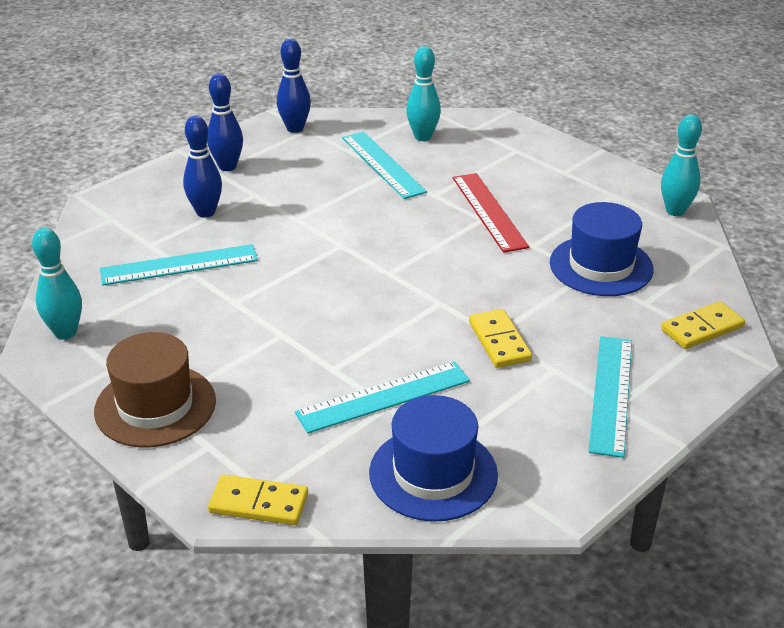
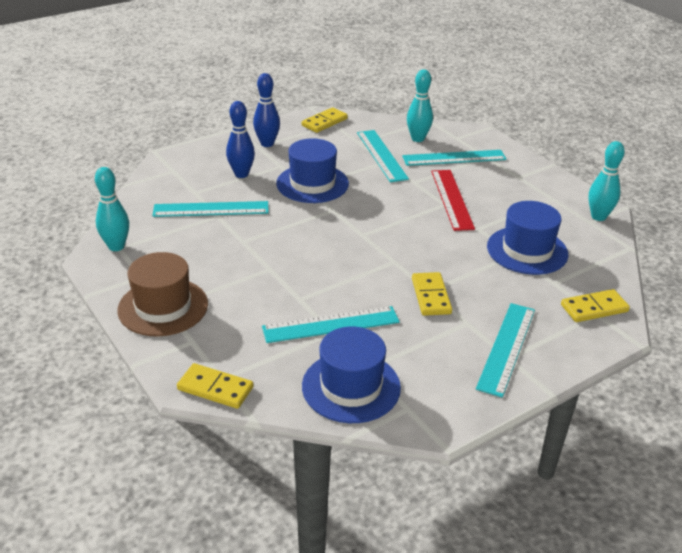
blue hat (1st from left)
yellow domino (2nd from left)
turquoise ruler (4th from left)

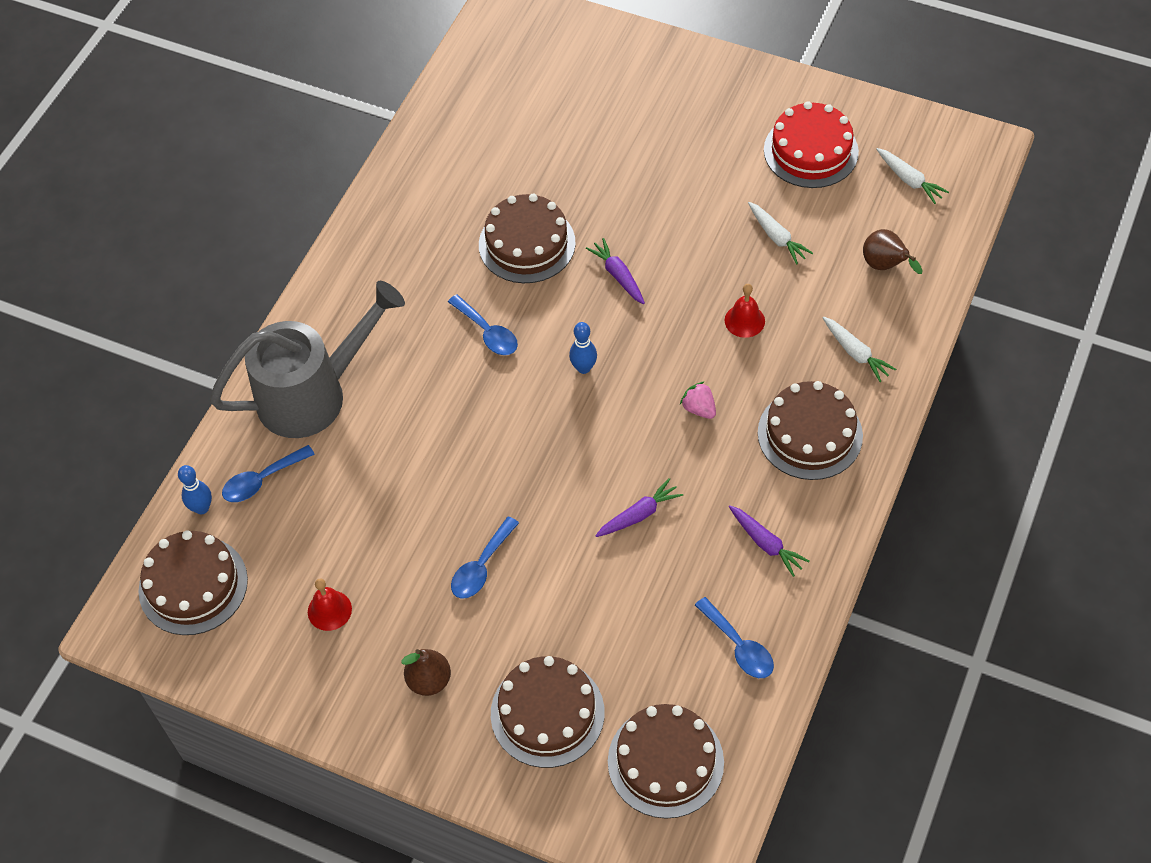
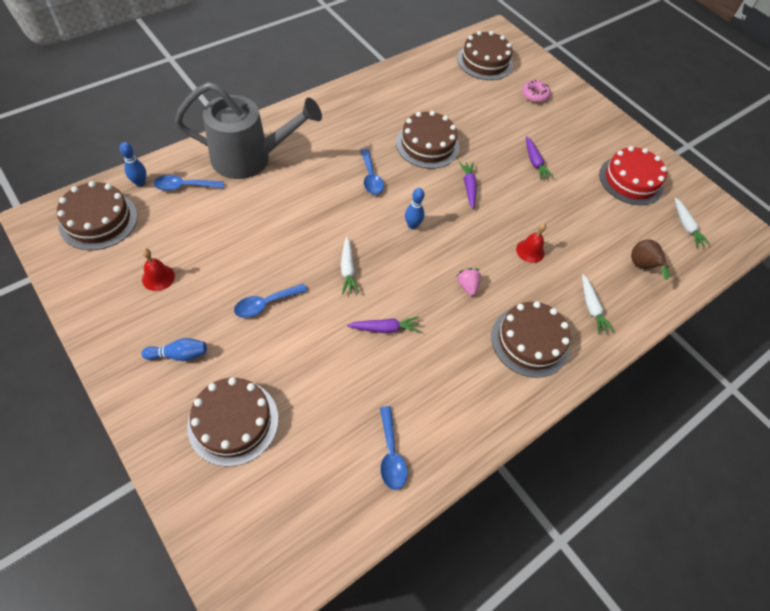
blue bowling pin (2nd from left)
white carrot (1st from left)
brown cake (4th from left)
pink donut
purple carrot (3rd from left)

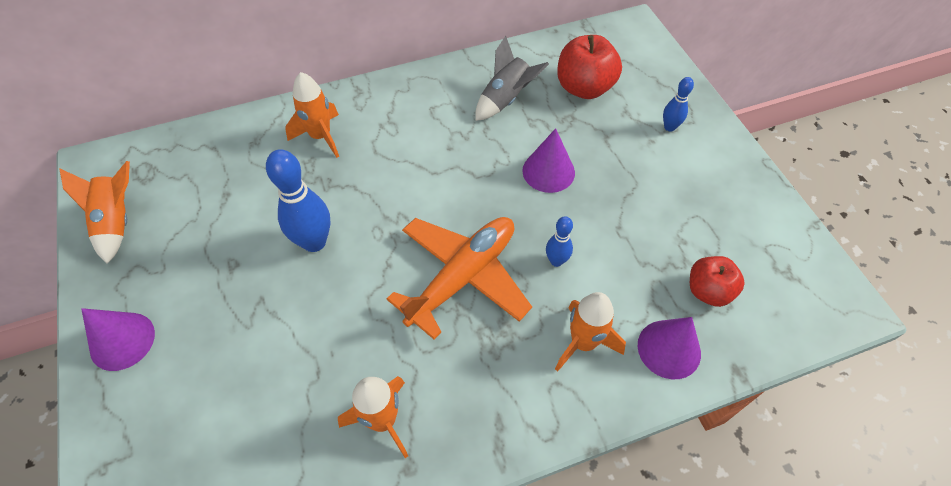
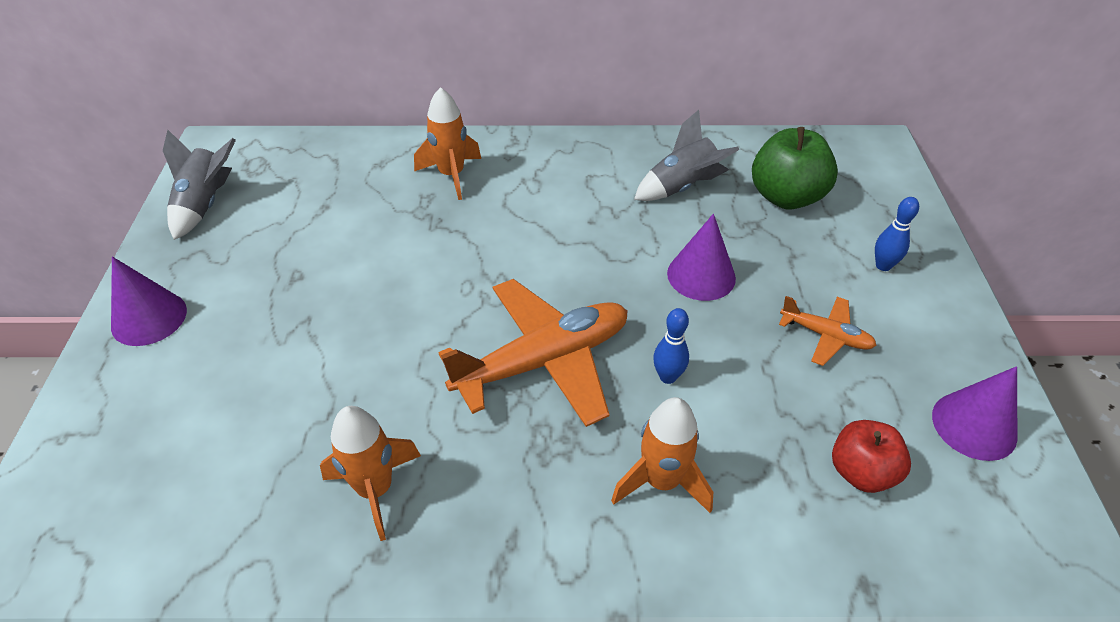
grey rocket (1st from left)
green apple
orange plane (2nd from left)
purple cone (3rd from left)
blue bowling pin (1st from left in the first image)

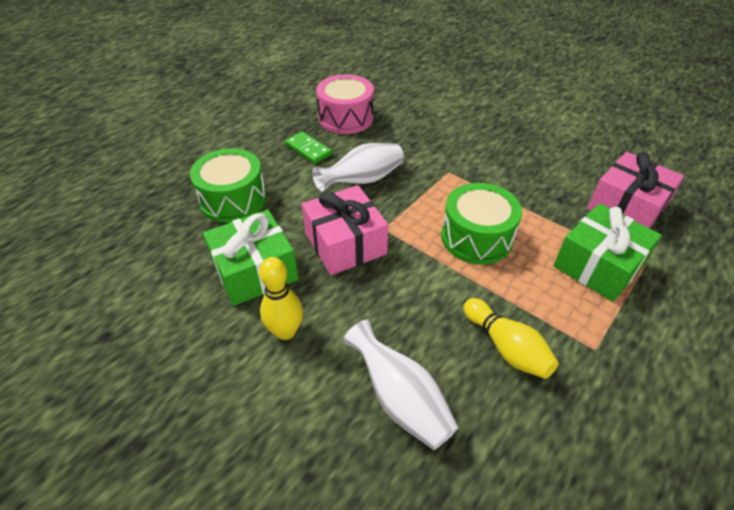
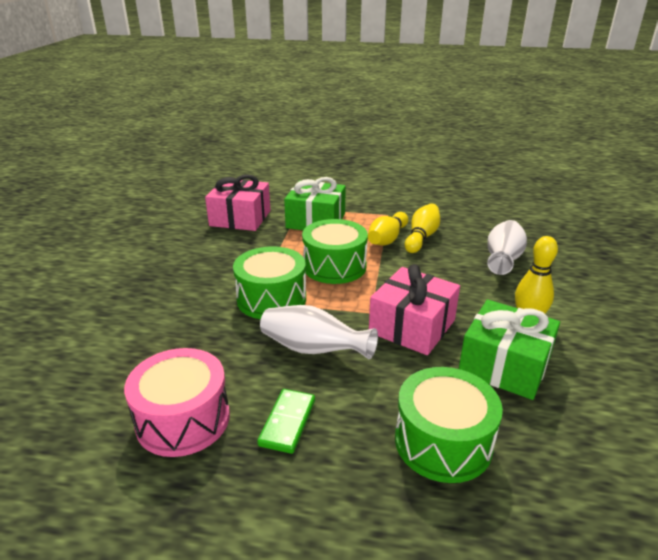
green drum (1st from left)
yellow bowling pin (1st from left)

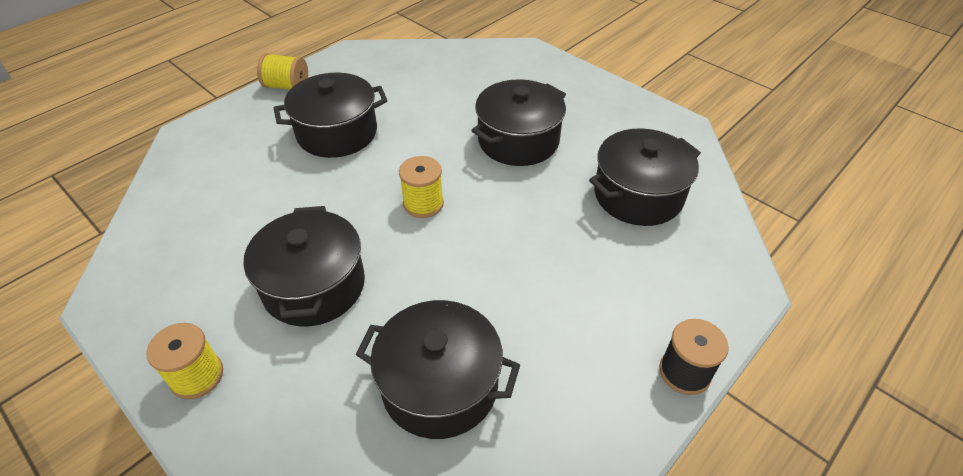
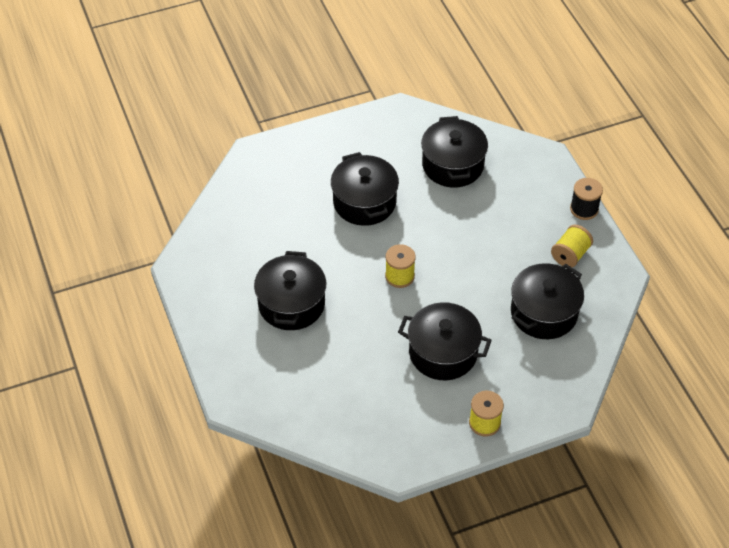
yellow spool (3rd from left)

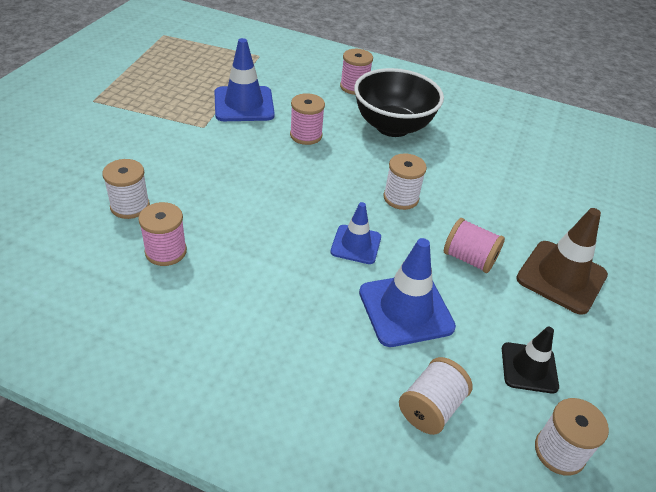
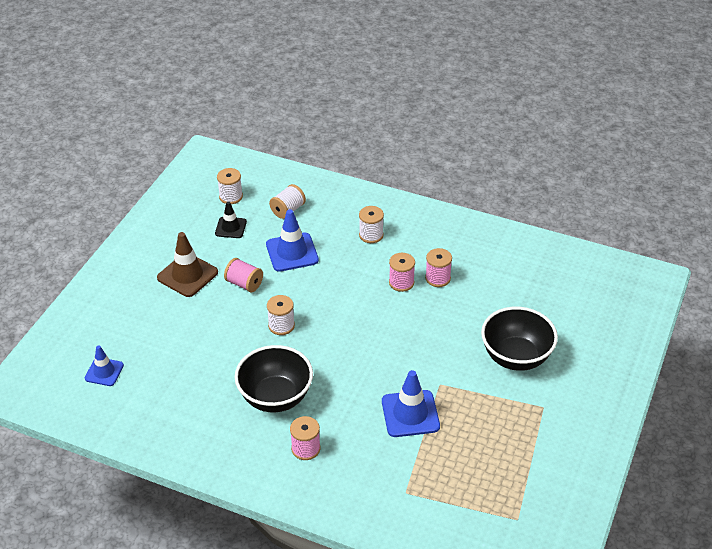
blue traffic cone (1st from left)
white spool (4th from left)
pink spool (3rd from left)
black bowl (2nd from left)

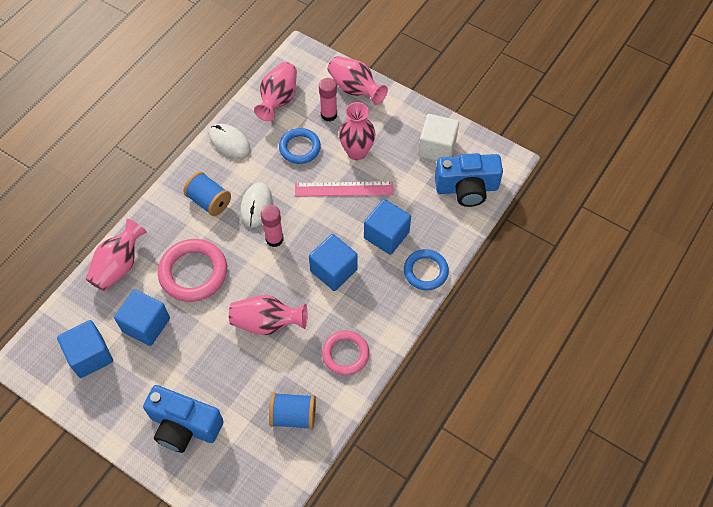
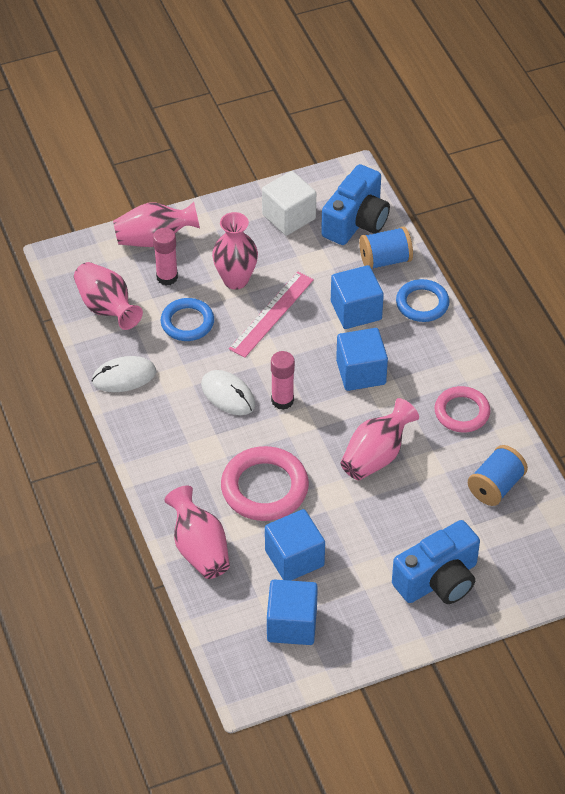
blue spool (1st from left)

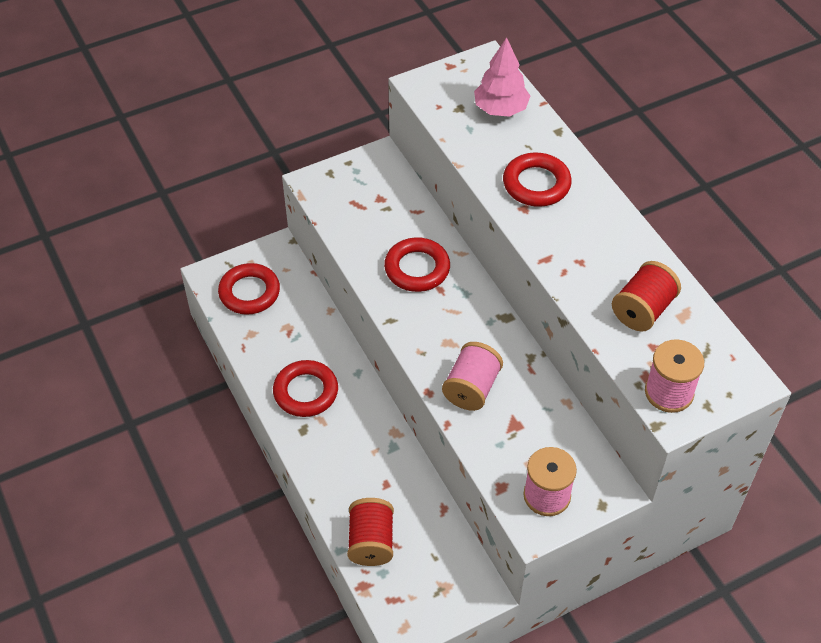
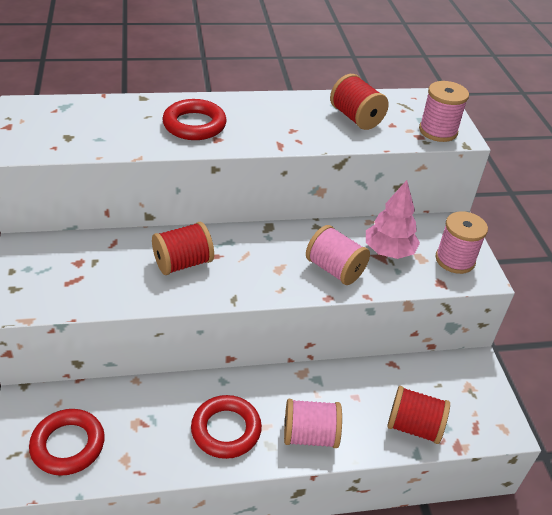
red spool (1st from left)
pink spool (1st from left)
pink tree

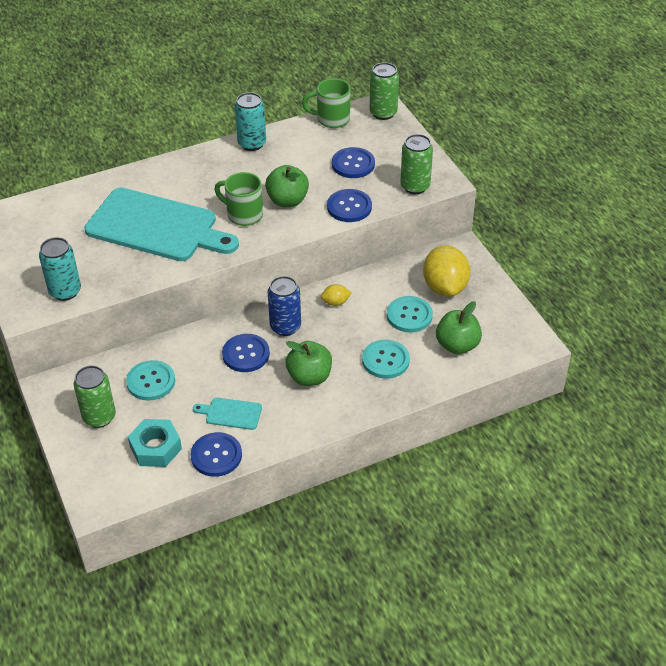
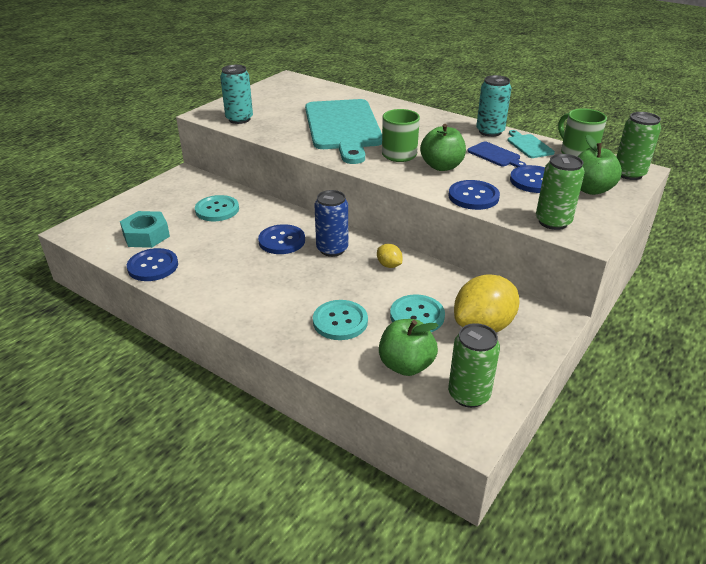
green can (1st from left)
blue cutting board
turquoise cutting board (2nd from left)
green apple (3rd from left)

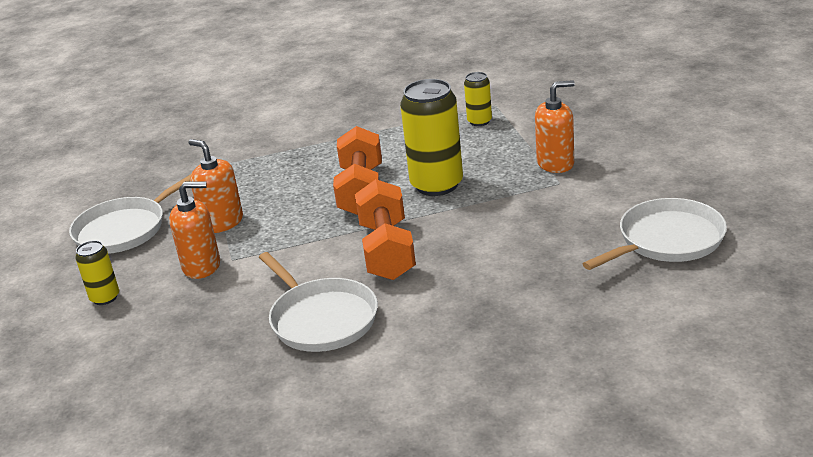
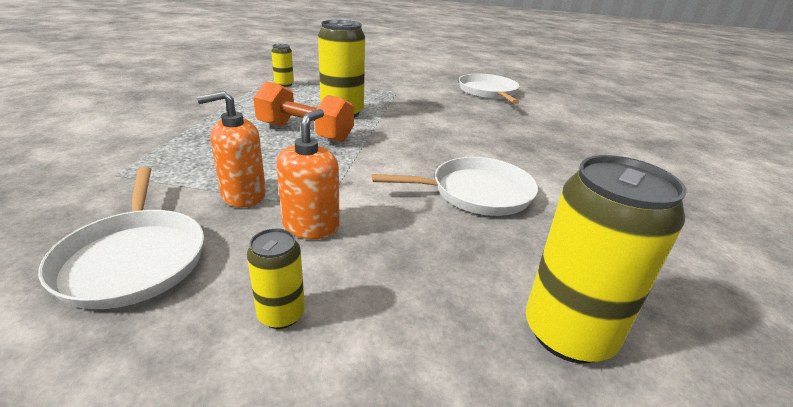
yellow can (4th from left)
orange dumbbell (2nd from left in the first image)
orange soap dispenser (3rd from left in the first image)

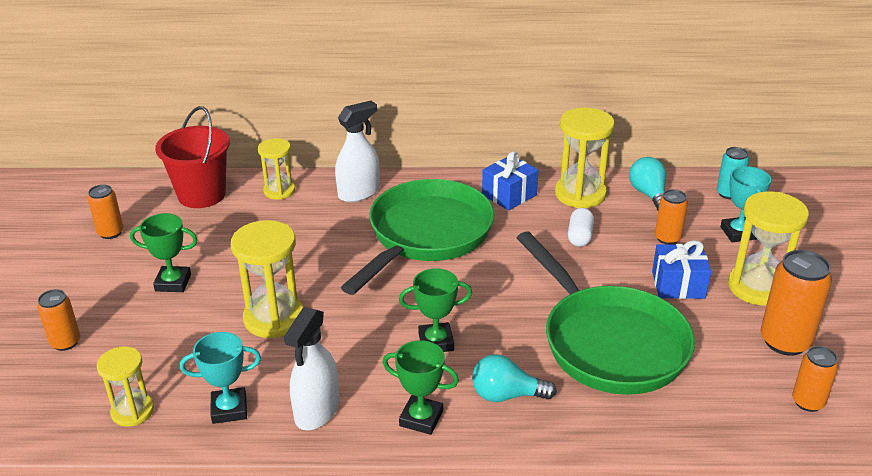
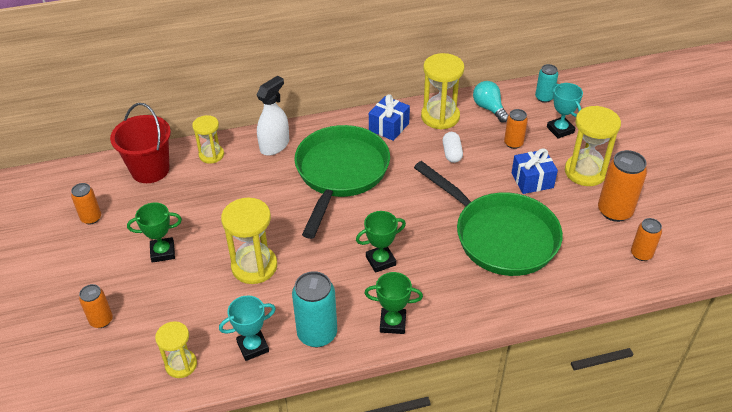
turquoise can (1st from left)
turquoise light bulb (1st from left in the first image)

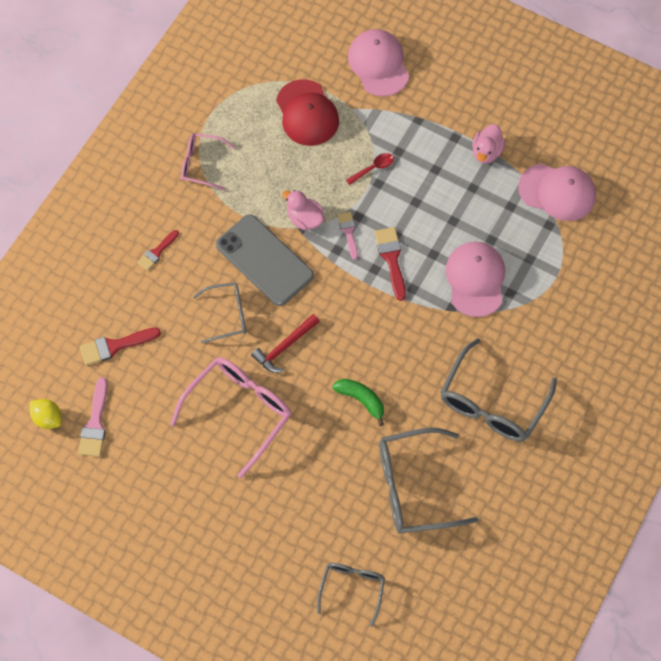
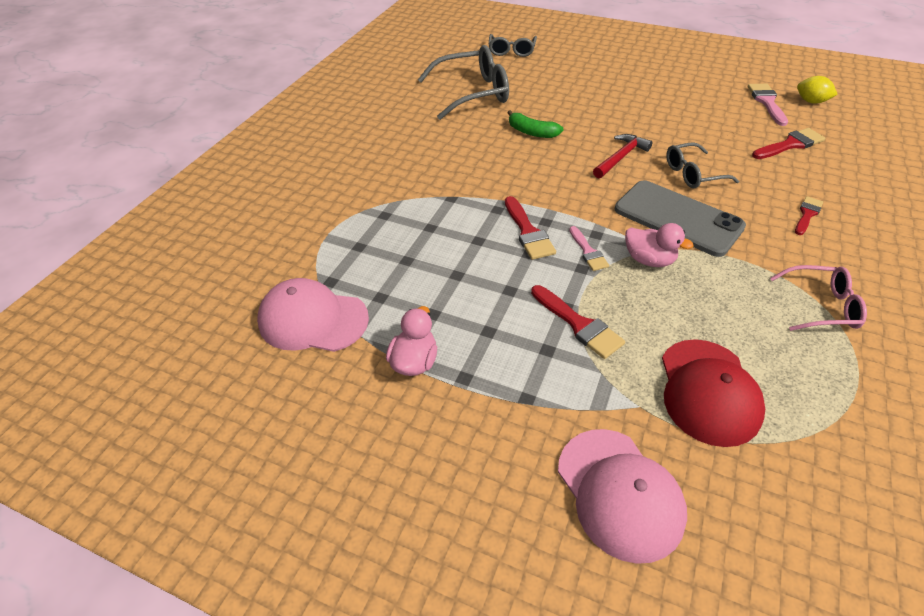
red brush (2nd from left)
red cap
pink glasses (2nd from left in the first image)
grey glasses (4th from left in the first image)
pink cap (2nd from left in the first image)

